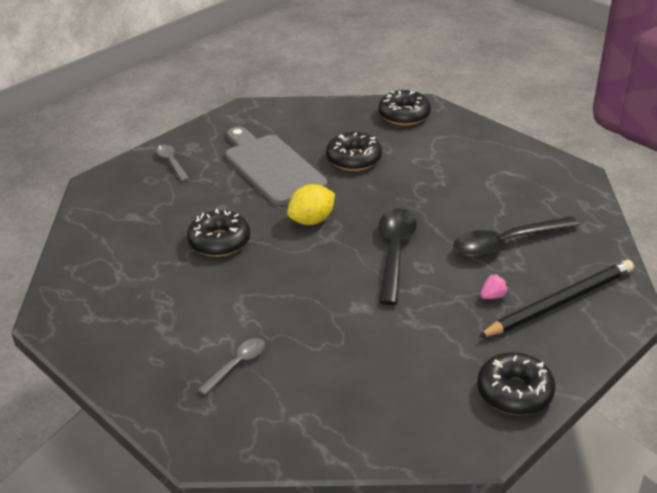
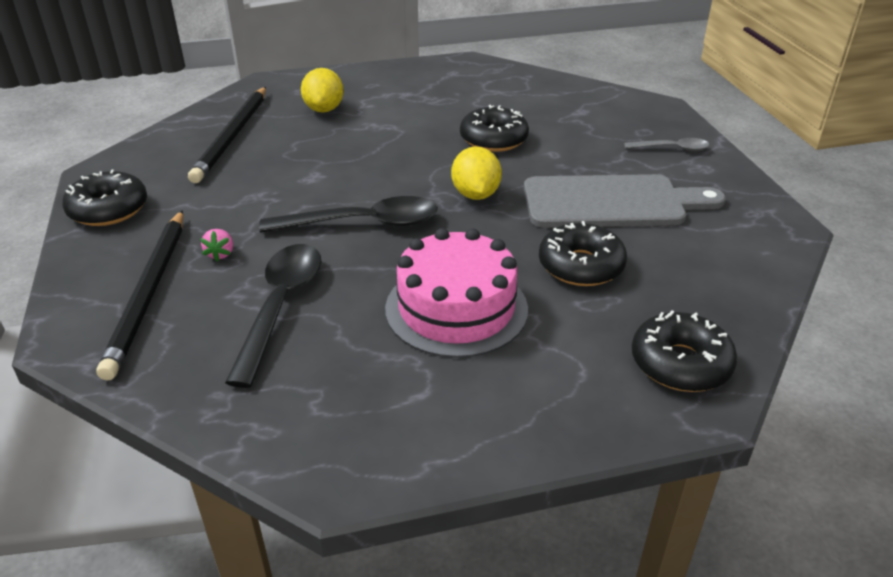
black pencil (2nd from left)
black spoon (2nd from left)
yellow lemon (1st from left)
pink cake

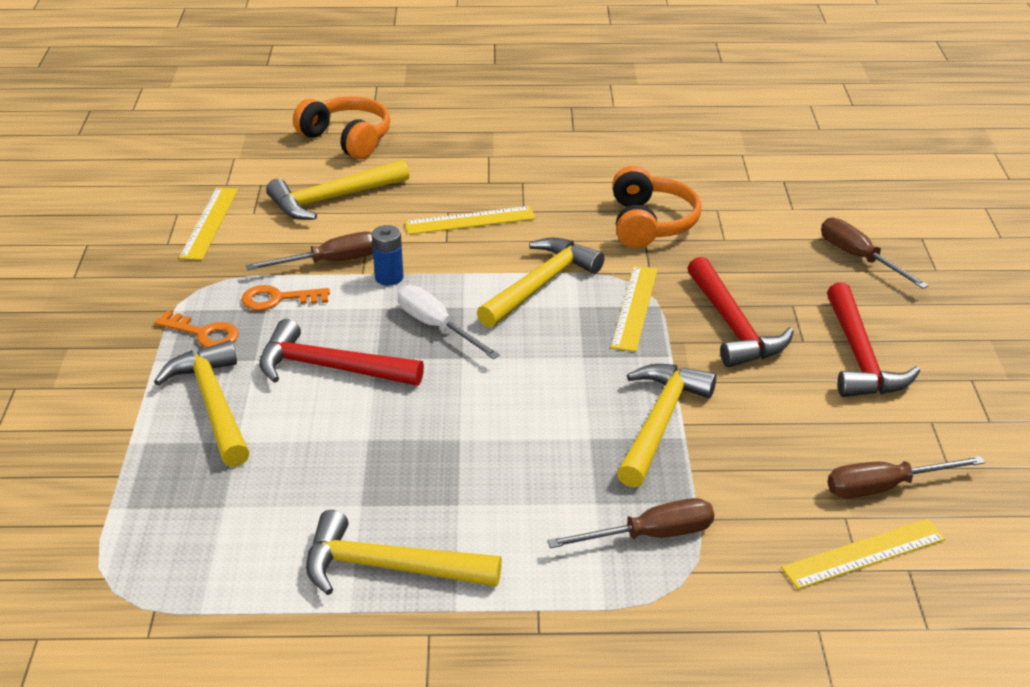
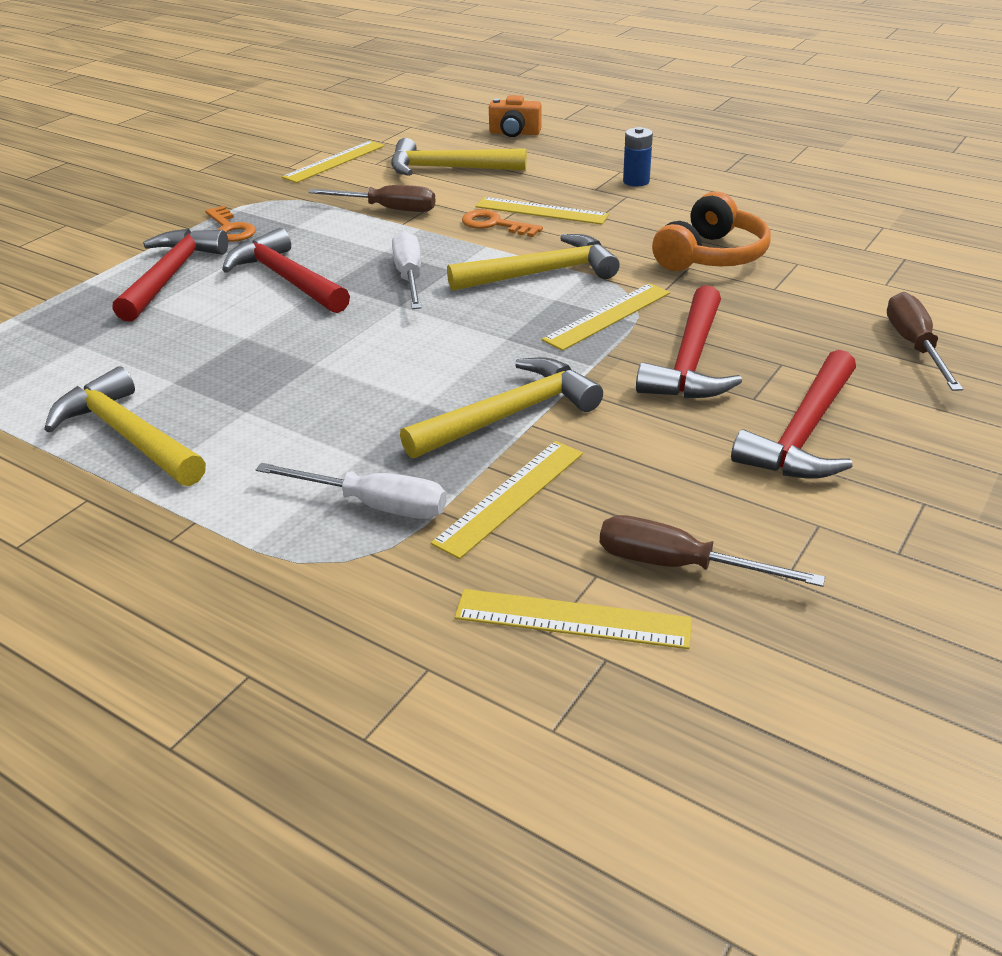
red hammer (1st from left)
white screwdriver (1st from left)
yellow ruler (2nd from left)
orange key (2nd from left)
orange camera
blue battery

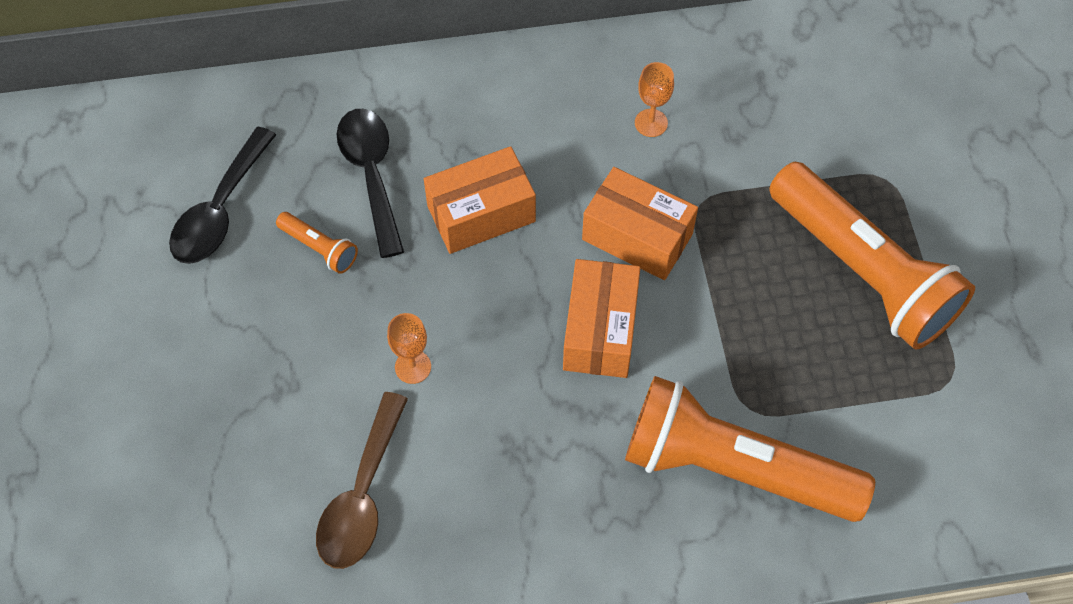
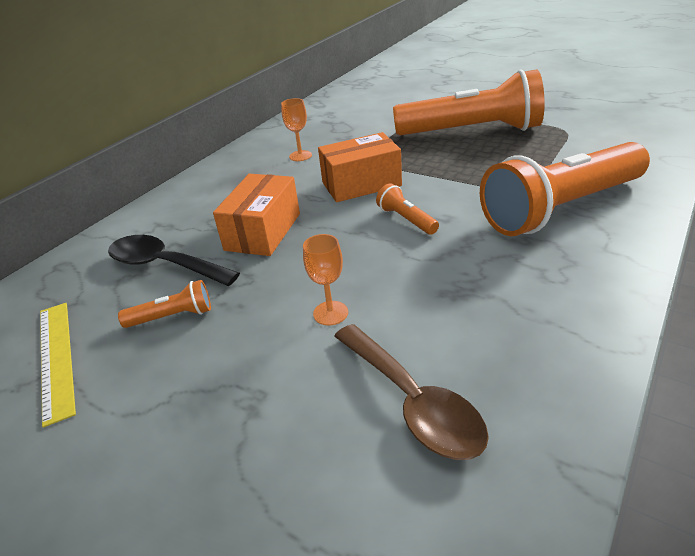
yellow ruler
orange flashlight (2nd from left)

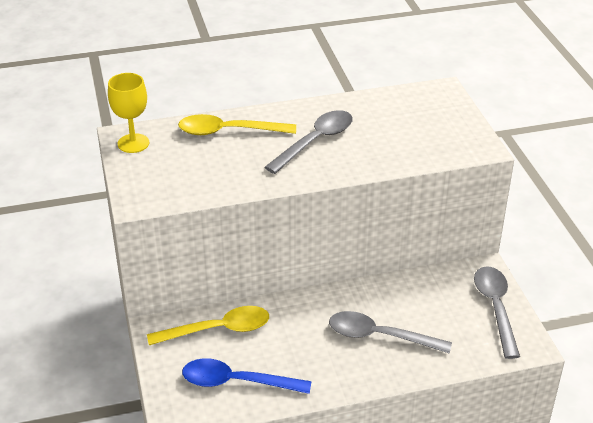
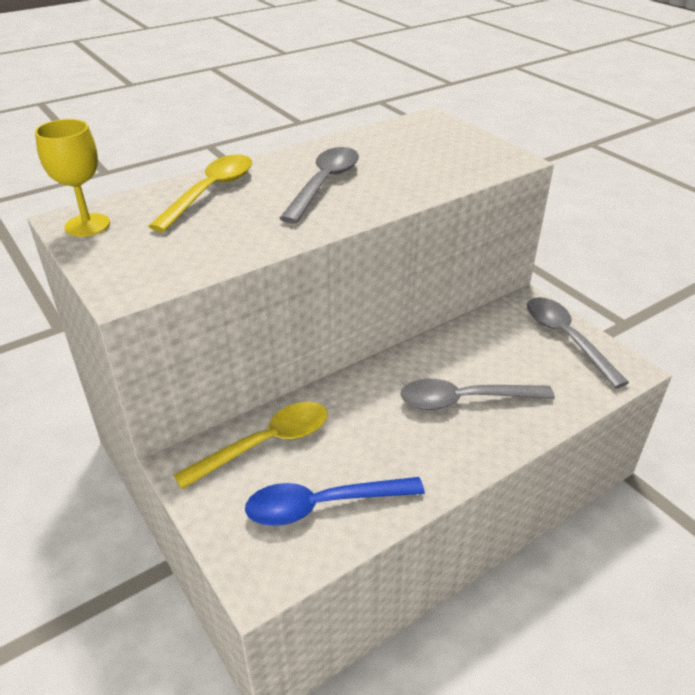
yellow spoon (1st from left)

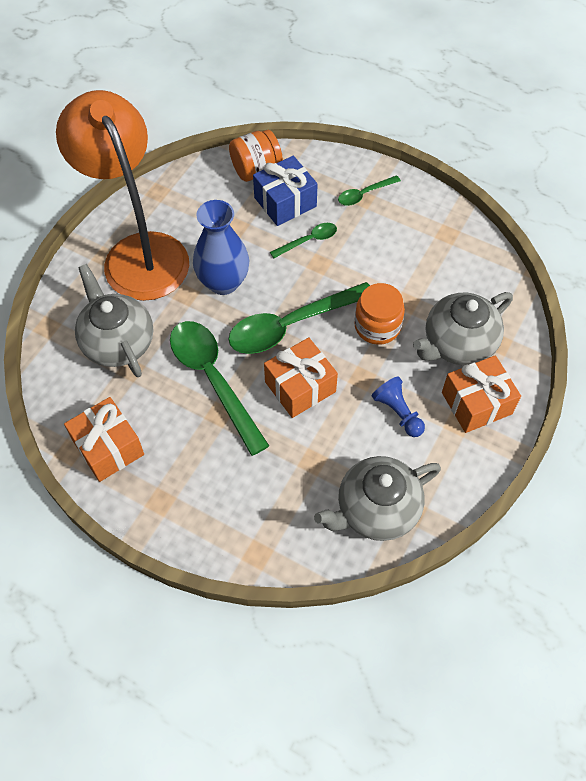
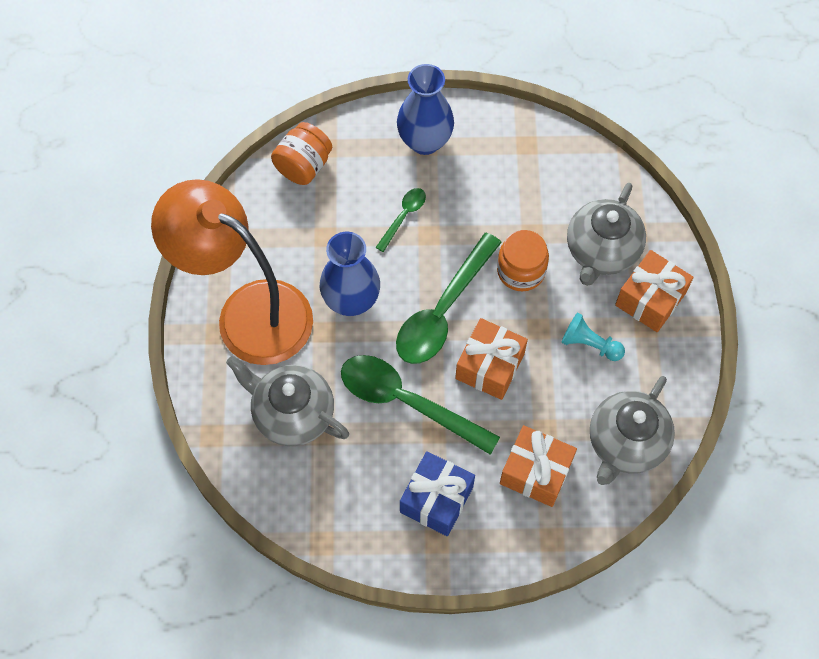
blue vase (2nd from left)
blue gift
orange gift (2nd from left)
turquoise pawn

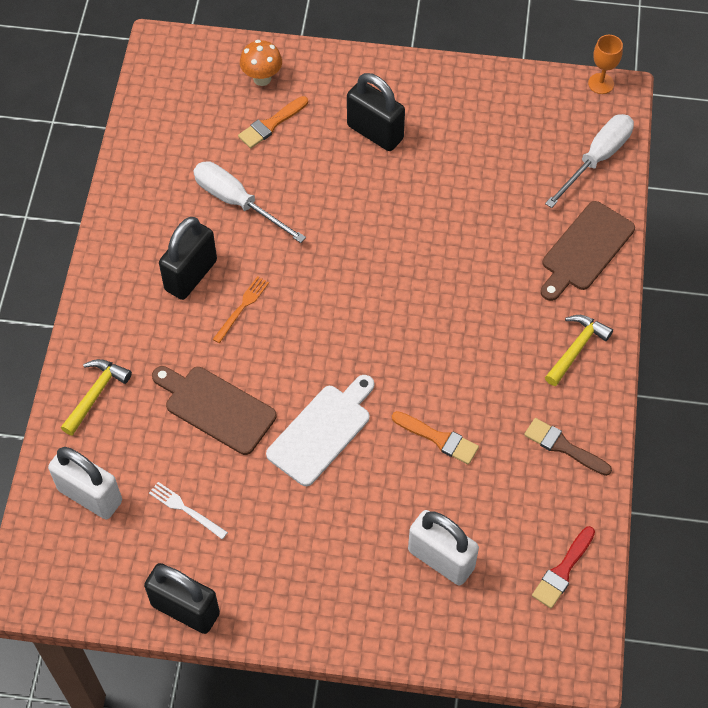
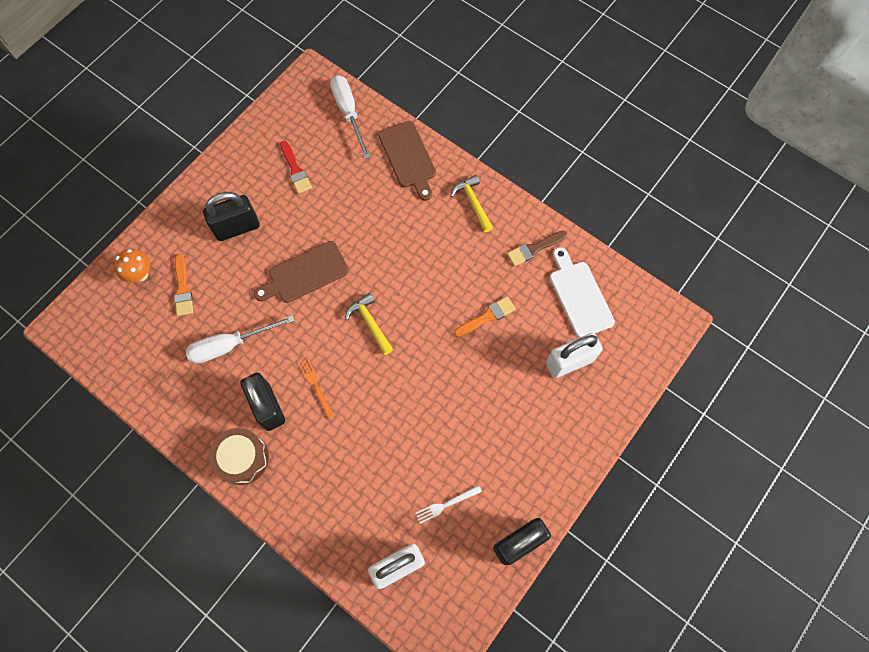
brown drum
brown cutting board (1st from left)
red brush
yellow hammer (1st from left)
white cutting board
orange goblet

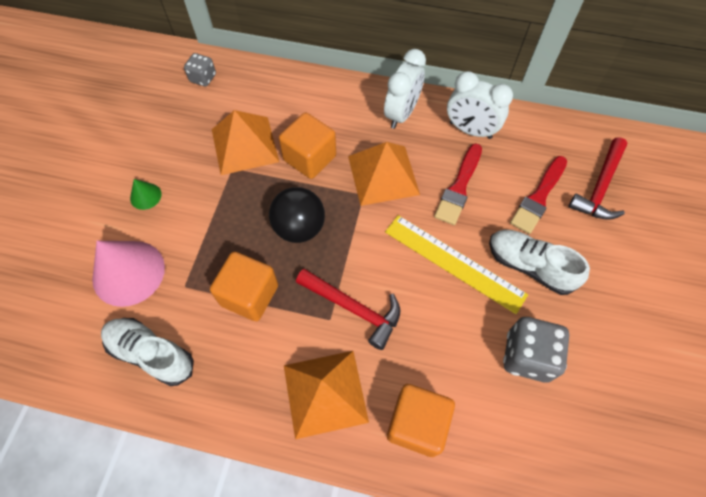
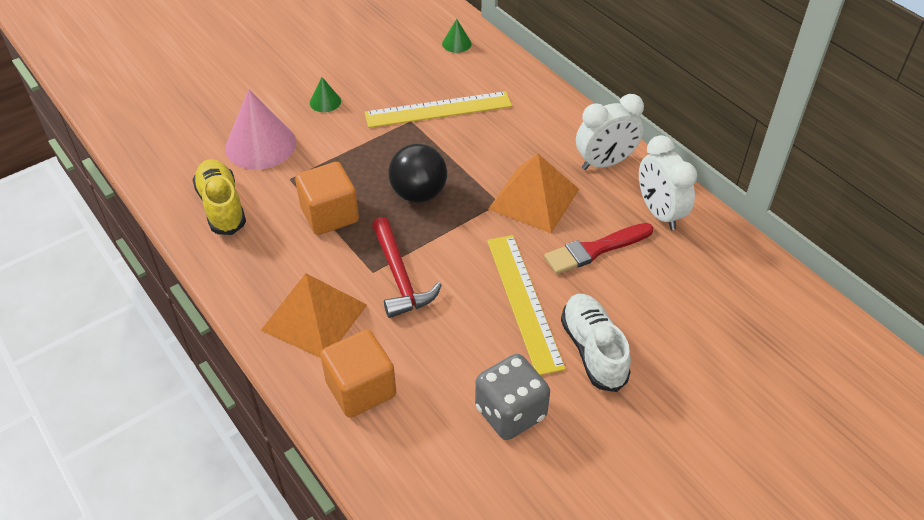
yellow shoe
yellow ruler (1st from left)
green cone (2nd from left)
orange cube (2nd from left in the first image)
red brush (2nd from left in the first image)
red hammer (2nd from left in the first image)

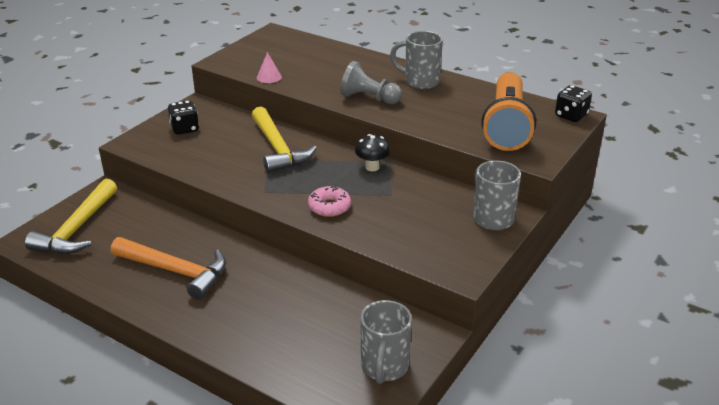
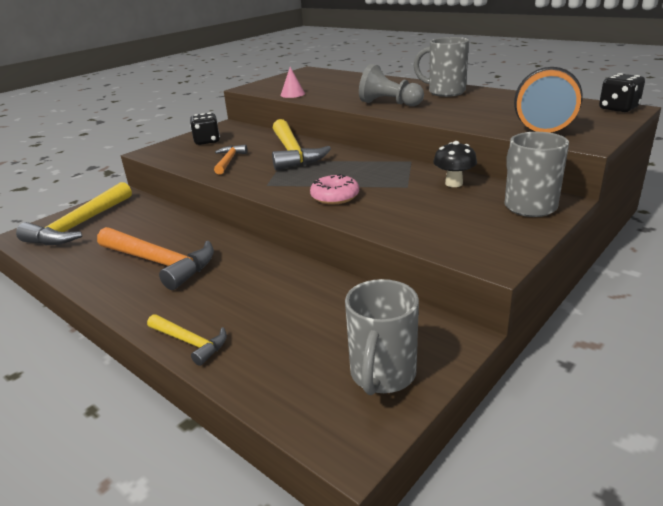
yellow hammer (2nd from left)
orange hammer (2nd from left)
black mushroom

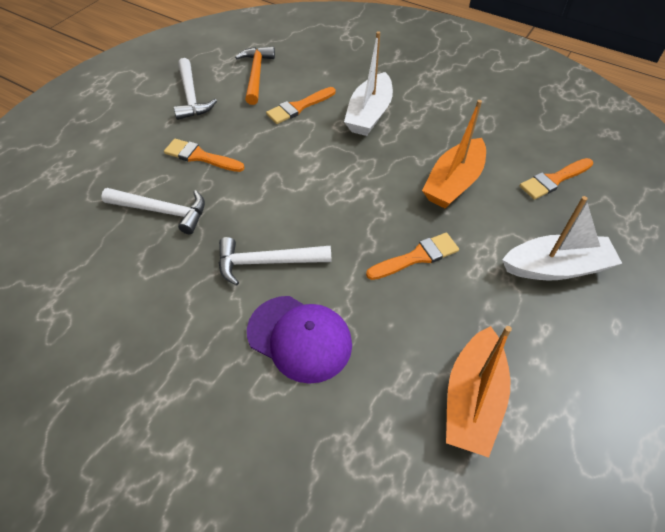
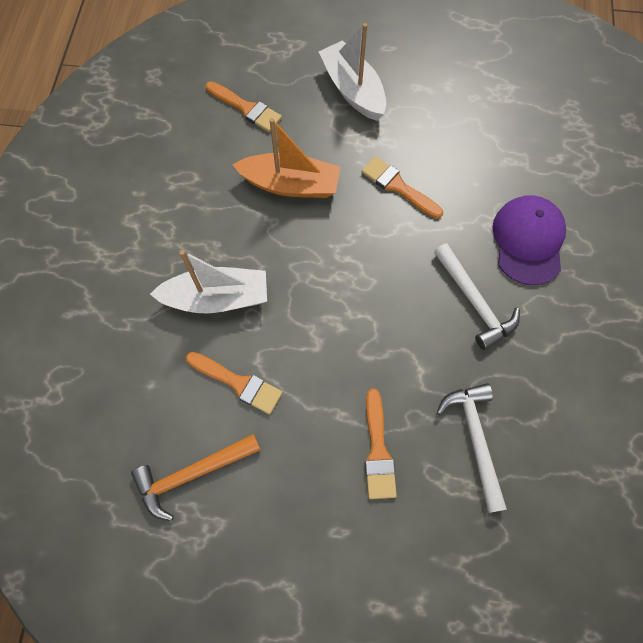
white hammer (2nd from left in the first image)
orange boat (2nd from left in the first image)

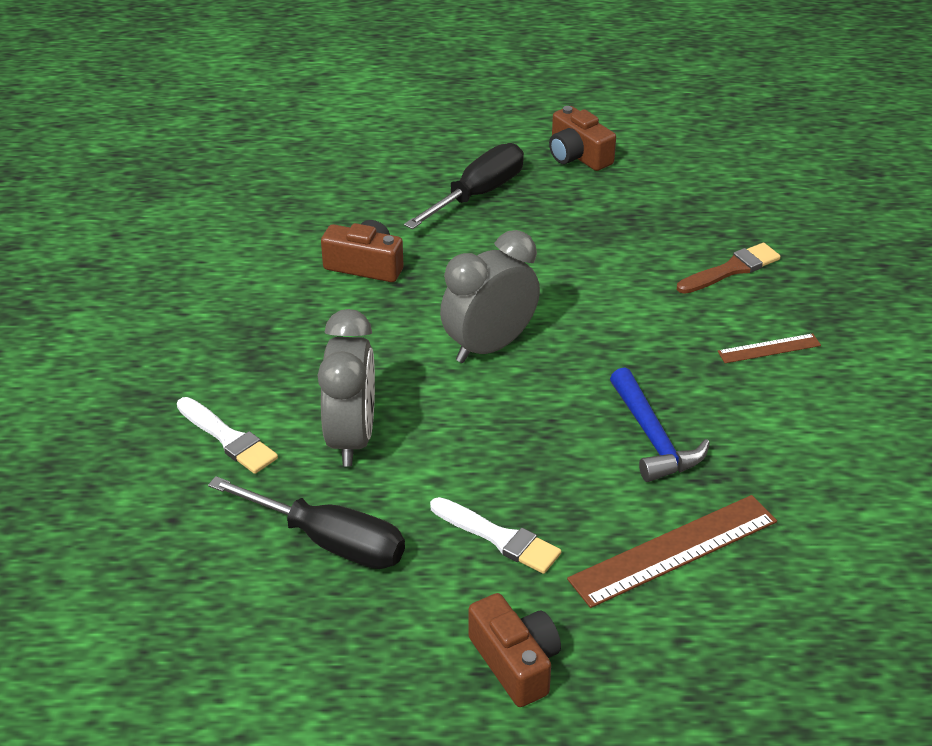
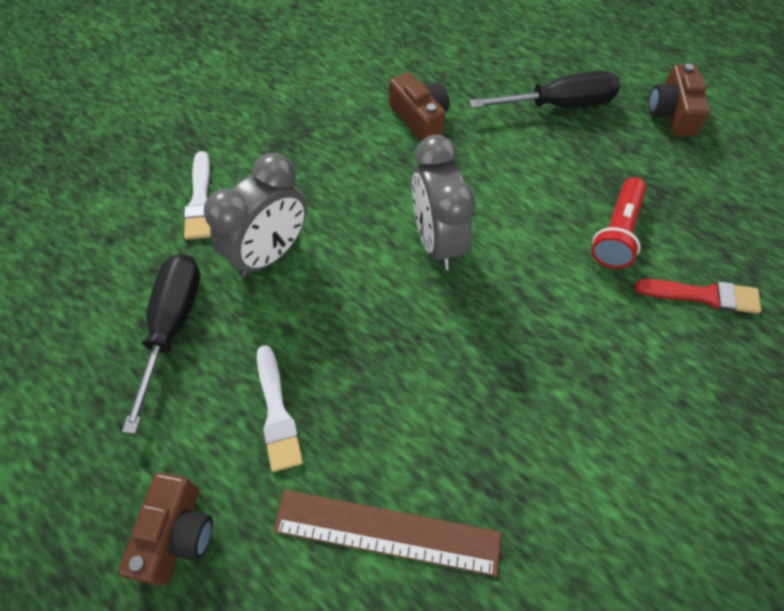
black screwdriver (1st from left)
grey clock (2nd from left)
red flashlight
red brush
blue hammer
brown ruler (2nd from left in the first image)

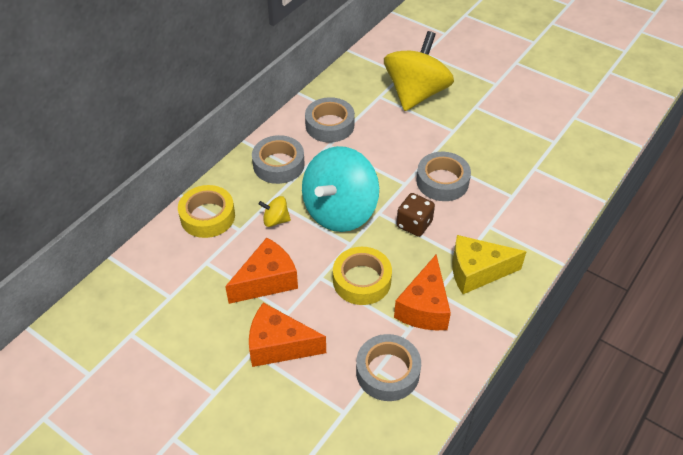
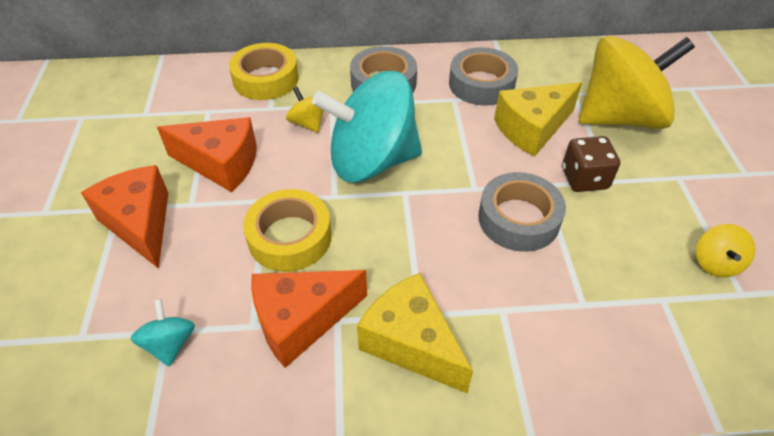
turquoise spinning top (1st from left)
yellow cheese (2nd from left)
brown dice
yellow spinning top (3rd from left)

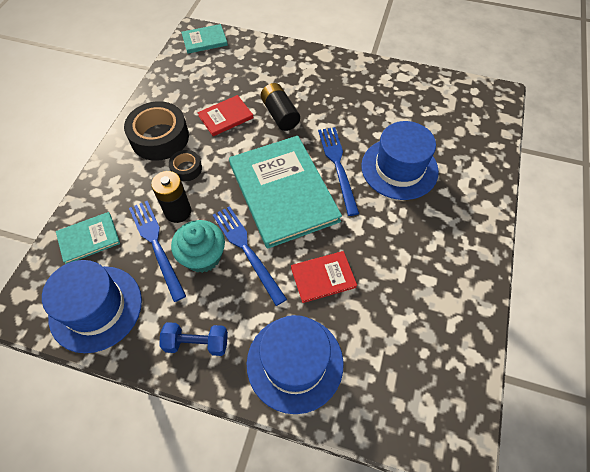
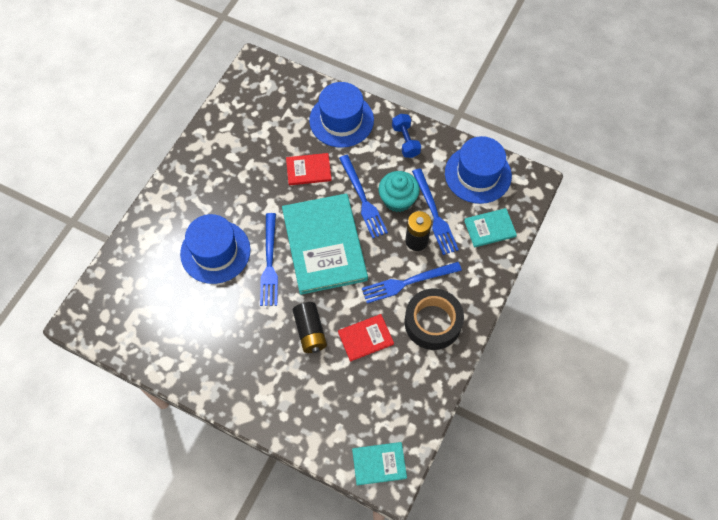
blue fork (3rd from left)
blue dumbbell

